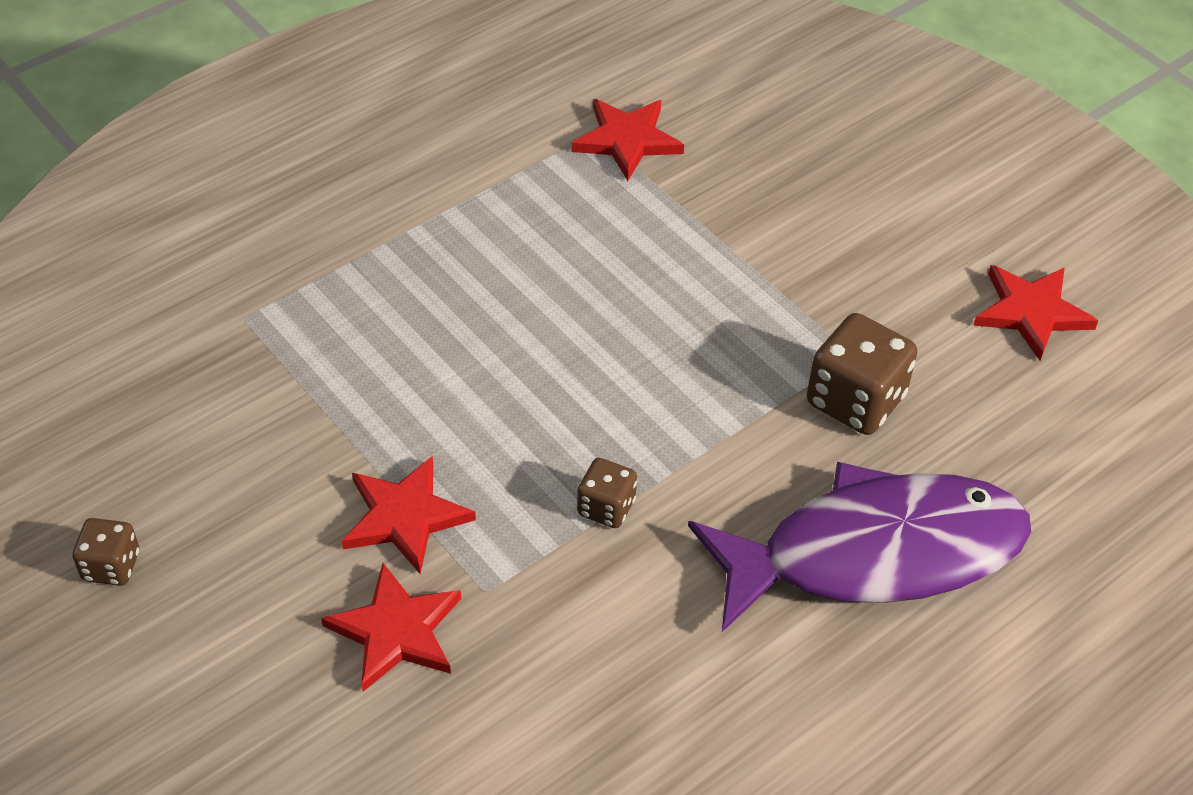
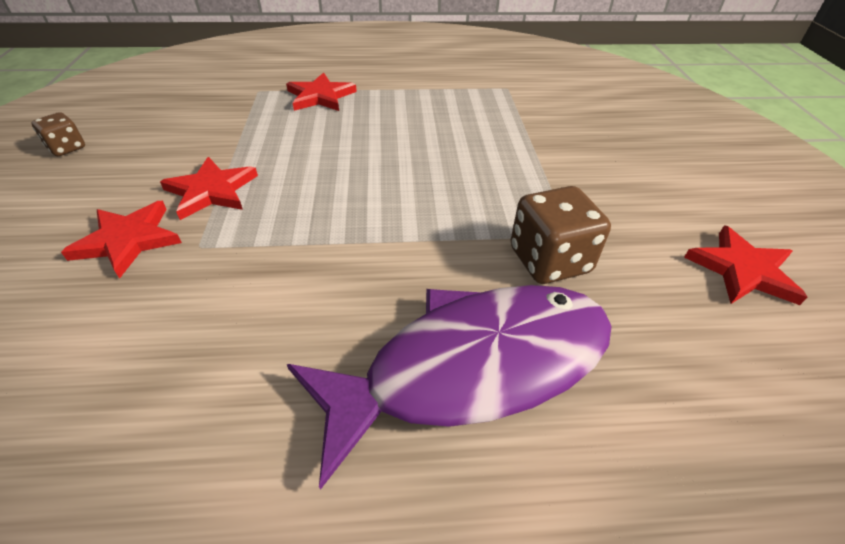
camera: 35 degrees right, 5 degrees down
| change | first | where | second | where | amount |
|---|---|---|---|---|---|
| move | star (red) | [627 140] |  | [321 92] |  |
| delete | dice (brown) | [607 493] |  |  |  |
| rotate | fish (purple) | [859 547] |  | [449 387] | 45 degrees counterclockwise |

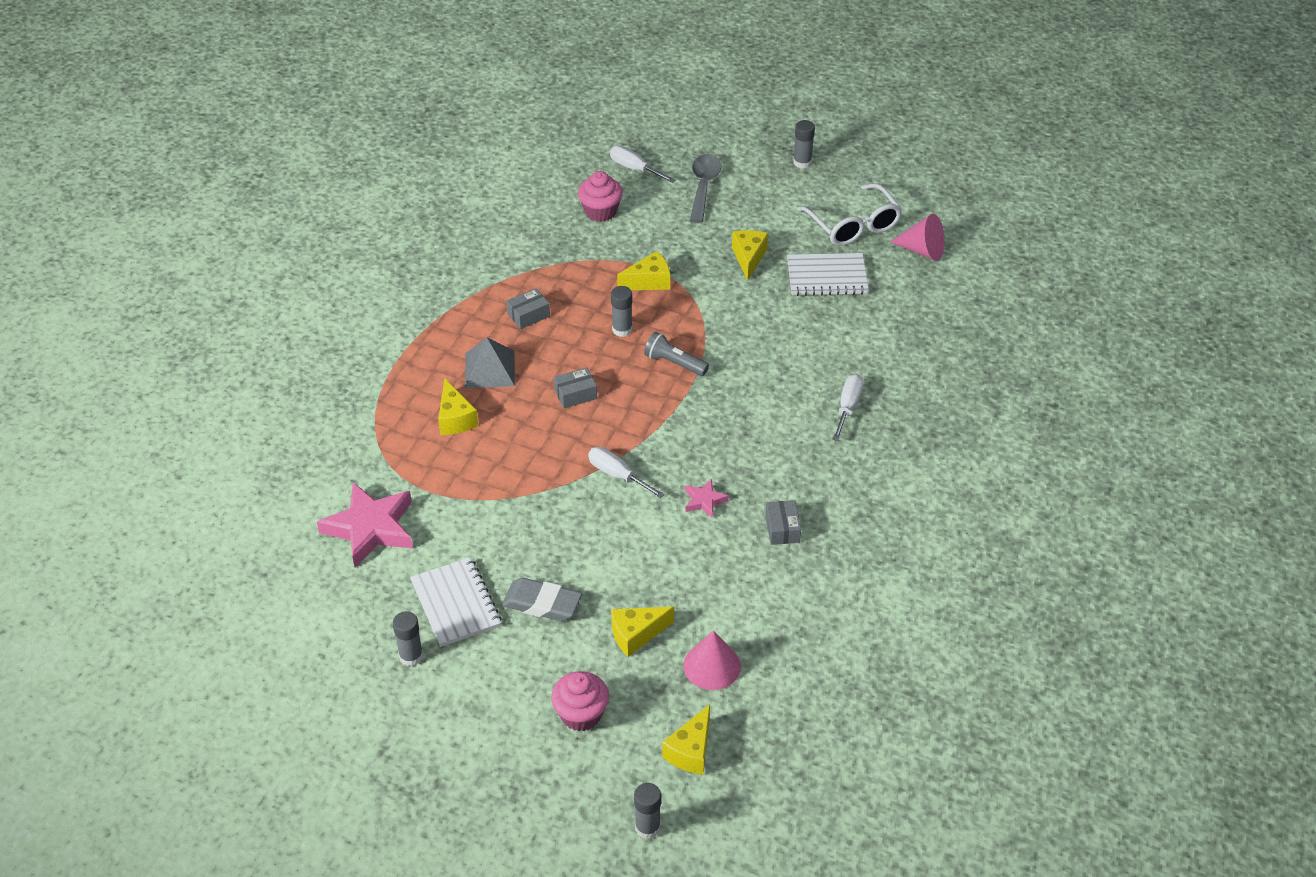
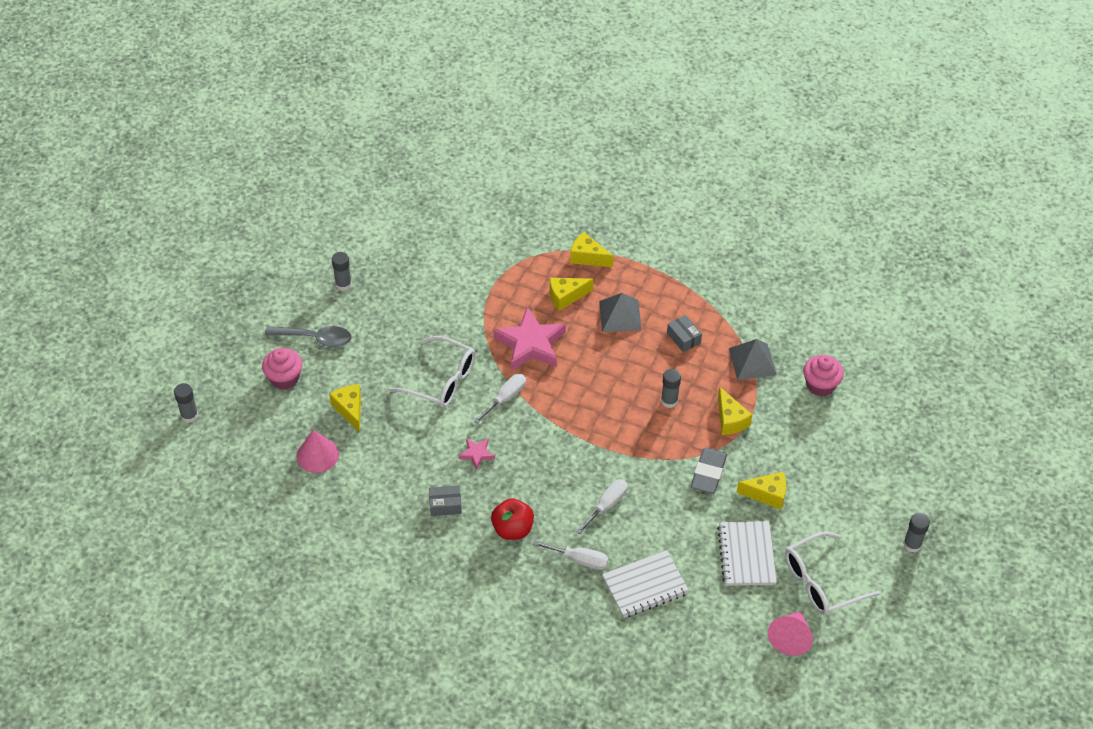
camera: 90 degrees right, 5 degrees up
| change | first | where | second | where | amount |
|---|---|---|---|---|---|
| move | screwdriver (white) | [642 164] |  | [602 506] |  |
| move | spoon (grey) | [705 188] |  | [308 336] |  |
| delete | flashlight (grey) | [676 354] |  |  |  |
| delete | box (grey) | [575 387] |  |  |  |
| move | star (pink) | [365 524] |  | [529 339] |  |
| move | notebook (white) | [455 602] |  | [645 584] |  |
| move | eraser (grey) | [542 599] |  | [709 470] |  |
| move | cheese (yellow) | [686 739] |  | [592 249] |  |
| insert |  |  | glasses (white) | [432 372] |  |
| insert |  |  | pyramid (grey) | [753 359] |  |
| insert |  |  | apple (red) | [512 519] |  |

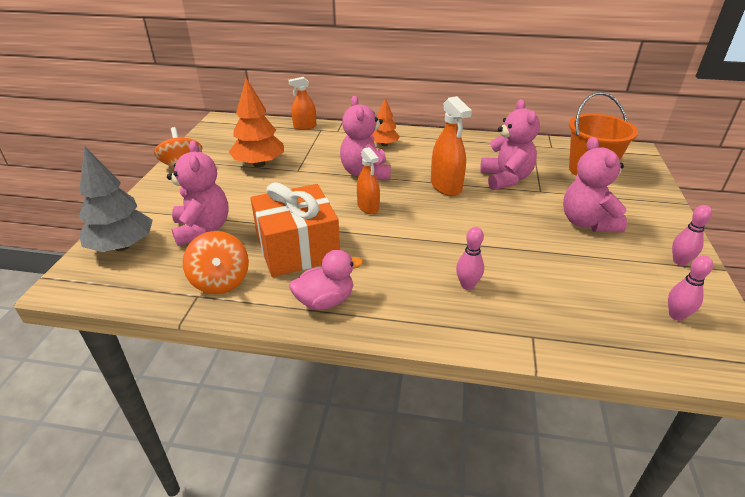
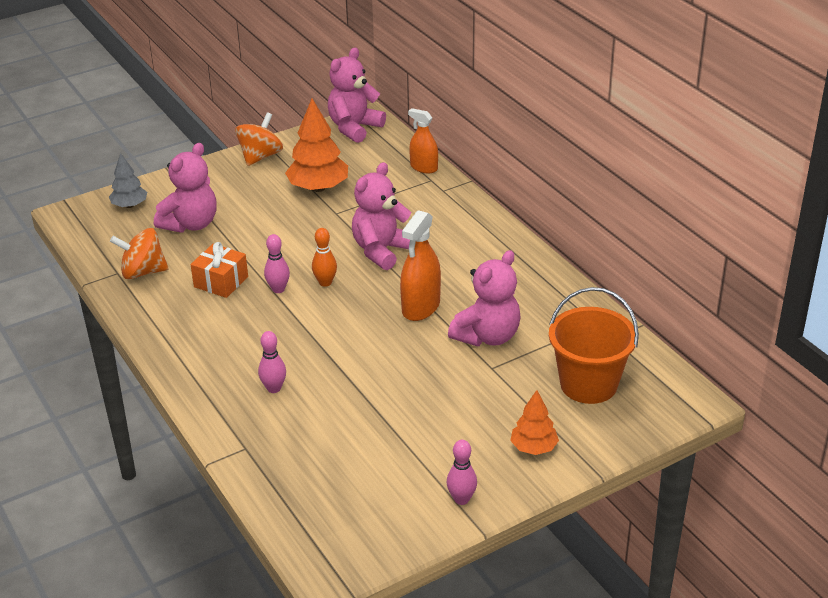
camera: 50 degrees right, 0 degrees up
| change | first | where | second | where | amount |
|---|---|---|---|---|---|
| move | tree (orange) | [386 122] |  | [534 422] |  |
| move | teddy bear (pink) | [595 184] |  | [357 95] |  |
| resize | tree (grey) | [115 199] |  | [128 180] | x0.59 |
| replace | spray bottle (orange) | [368 180] | bowling pin (orange) | [324 257] |  |
| resize | gift (orange) | [295 229] |  | [219 270] | x0.57 |
| rotate | spinning top (orange) | [216 262] |  | [139 253] | 60 degrees clockwise |
| delete | duck (pink) | [326 280] |  |  |  |
| move | bowling pin (pink) | [690 288] |  | [277 263] |  |

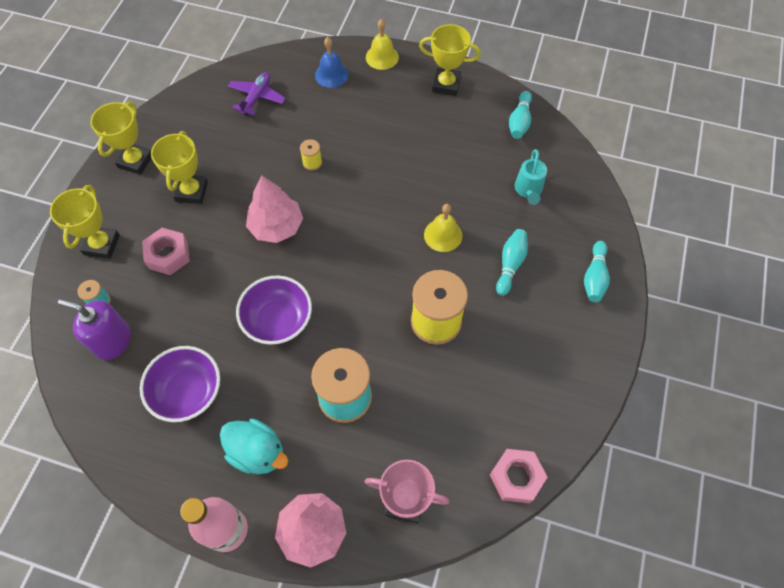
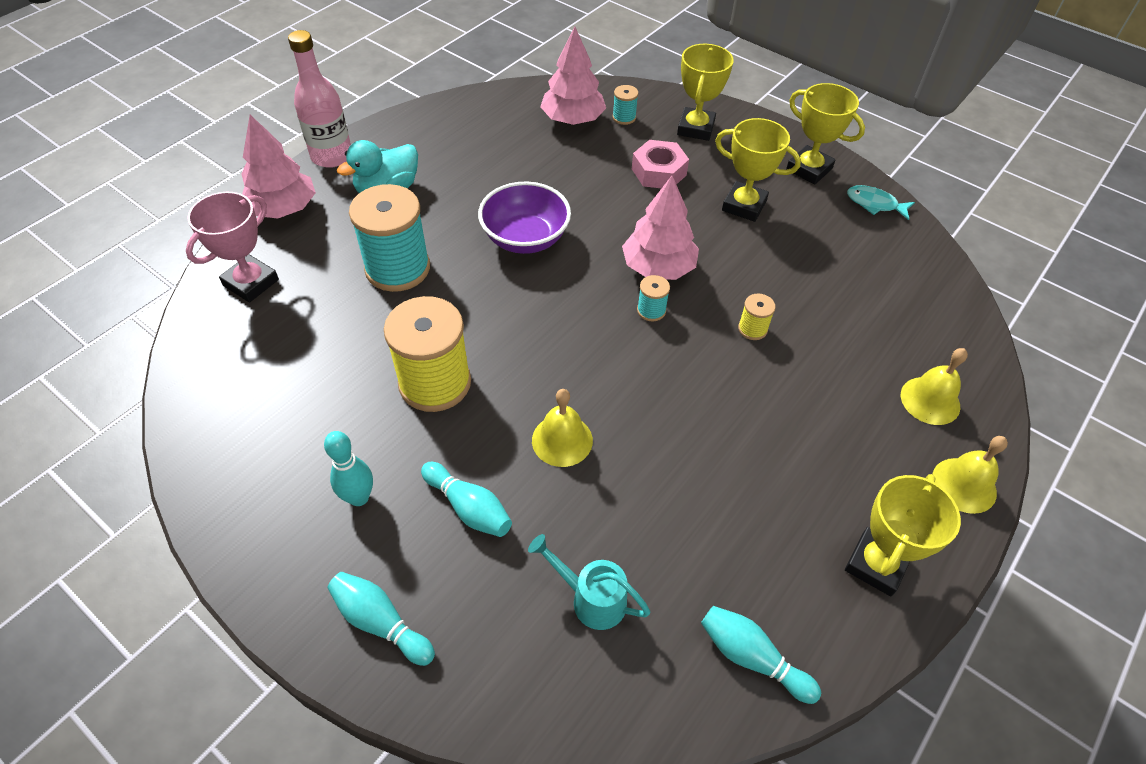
camera: 110 degrees right, 10 degrees down
| change | first | where | second | where | amount |
|---|---|---|---|---|---|
| recolor | bell (blue) | [332 62] | bell (yellow) | [934 386] |  |
| delete | plane (purple) | [257 94] |  |  |  |
| rotate | trophy (yellow) | [85 222] |  | [705 92] | 75 degrees clockwise |
| replace | soap dispenser (purple) | [94 329] | tree (pink) | [573 76] |  |
| delete | bowl (purple) | [180 384] |  |  |  |
| delete | nut (pink) | [518 476] |  |  |  |
| insert |  |  | fish (turquoise) | [881 202] |  |
| insert |  |  | spool (turquoise) | [653 298] |  |
| insert |  |  | bowling pin (turquoise) | [348 468] |  |

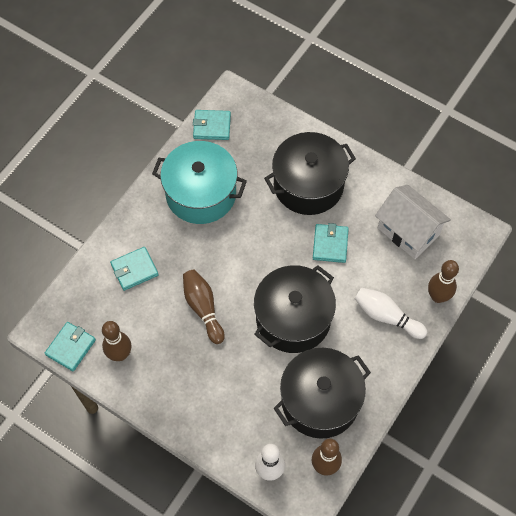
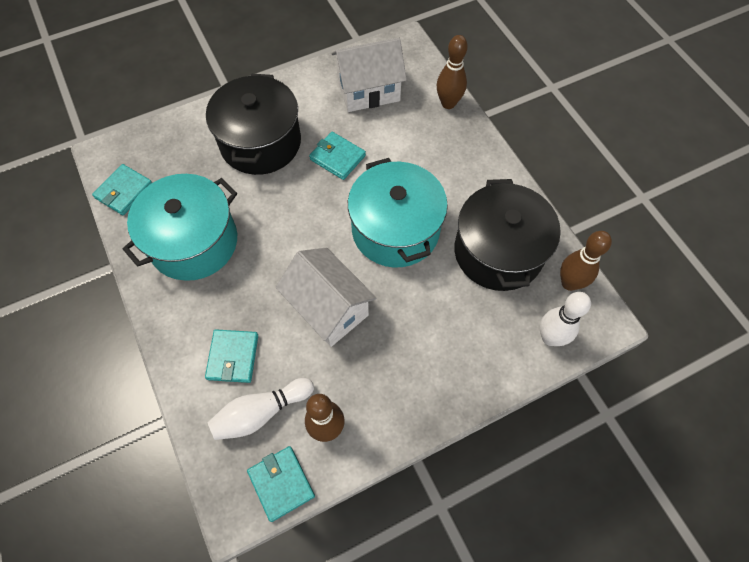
camera: 60 degrees left, 0 degrees up
| change | first | where | second | where | amount |
|---|---|---|---|---|---|
| recolor | pot (black) | [295 309] | pot (turquoise) | [398 213] |  |
| replace | bowling pin (brown) | [204 306] | house (white) | [326 297] |  |
| move | bowling pin (white) | [390 313] |  | [260 409] |  |

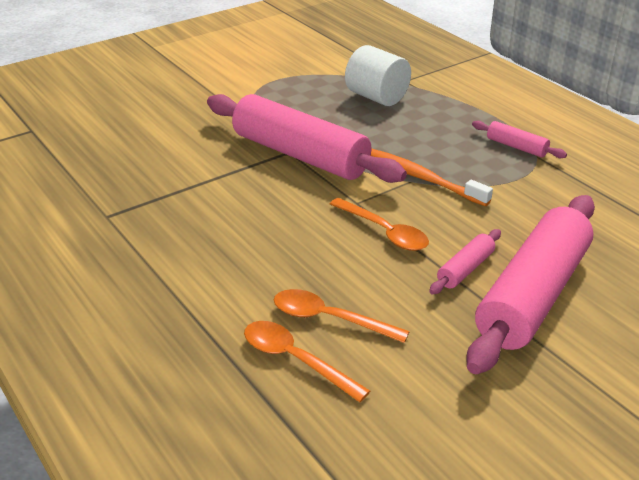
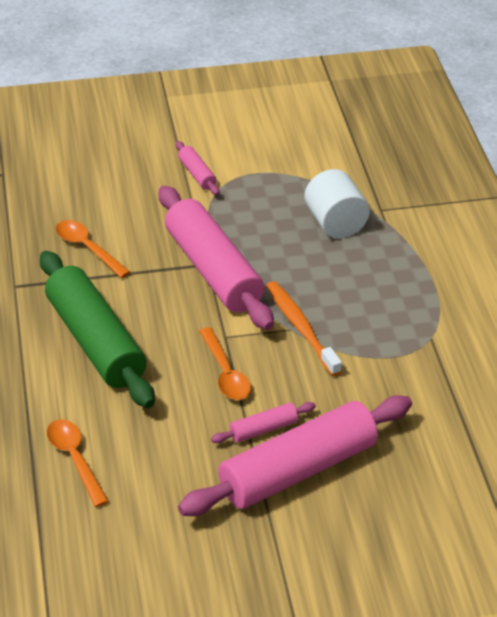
camera: 25 degrees right, 5 degrees up
| change | first | where | second | where | amount |
|---|---|---|---|---|---|
| move | rolling pin (pink) | [519 139] |  | [197 168] |  |
| move | spoon (orange) | [342 316] |  | [93 249] |  |
| insert |  |  | rolling pin (green) | [97 329] |  |

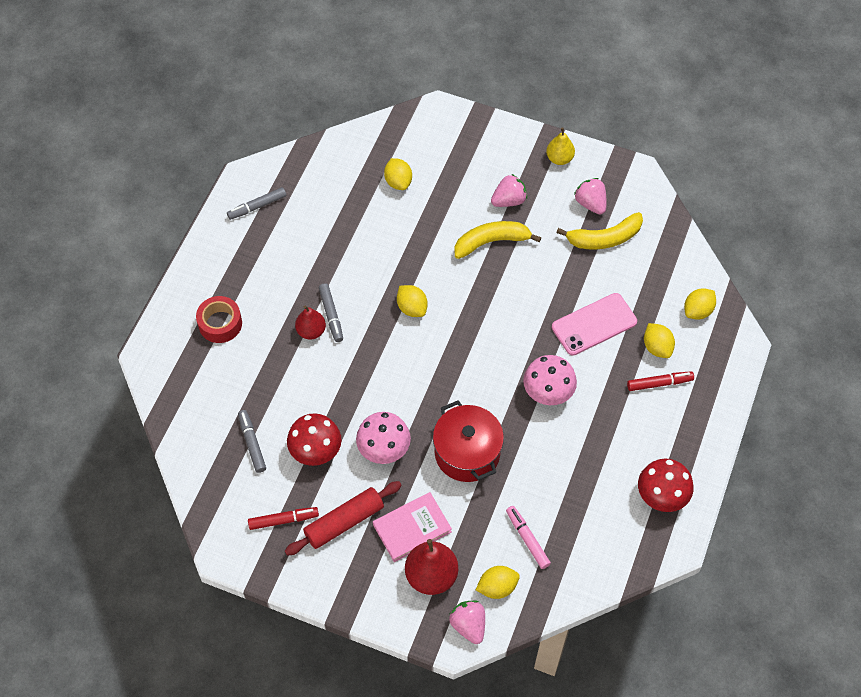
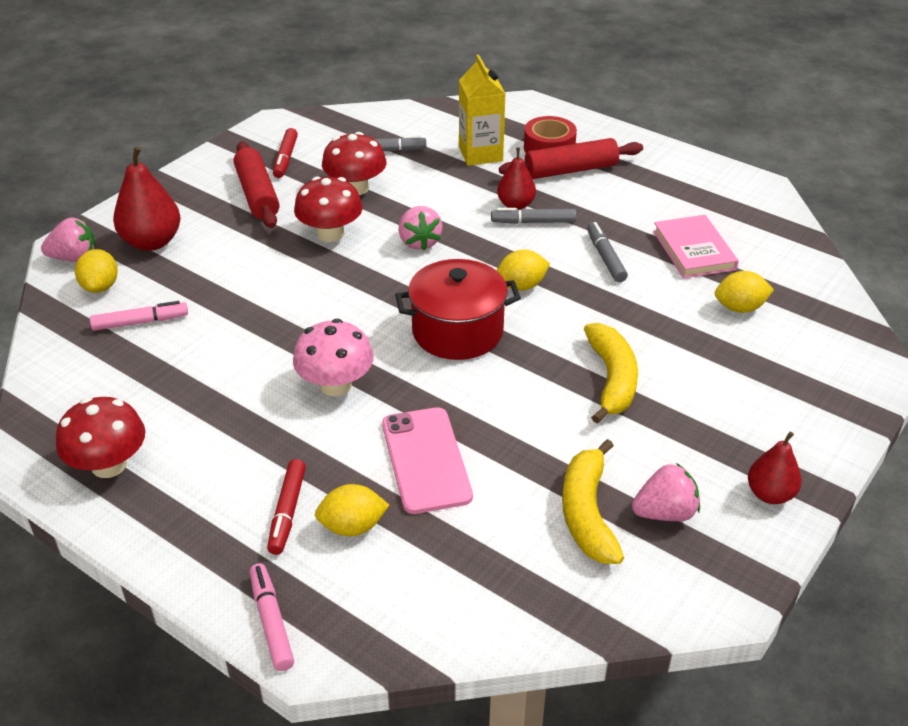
camera: 105 degrees right, 20 degrees down
| change | first | where | second | where | amount |
|---|---|---|---|---|---|
| recolor | pear (yellow) | [560 146] | pear (red) | [775 468] |  |
| move | strawberry (pink) | [509 190] |  | [420 228] |  |
| move | marker (grey) | [256 203] |  | [607 252] |  |
| delete | lemon (yellow) | [700 304] |  |  |  |
| move | pot (red) | [468 441] |  | [458 309] |  |
| recolor | mushroom (pink) | [383 438] | mushroom (red) | [328 209] |  |
| move | book (pink) | [412 527] |  | [696 246] |  |
| insert |  |  | carton (yellow) | [482 110] |  |
| insert |  |  | rolling pin (red) | [571 158] |  |
| insert |  |  | marker (pink) | [272 617] |  |

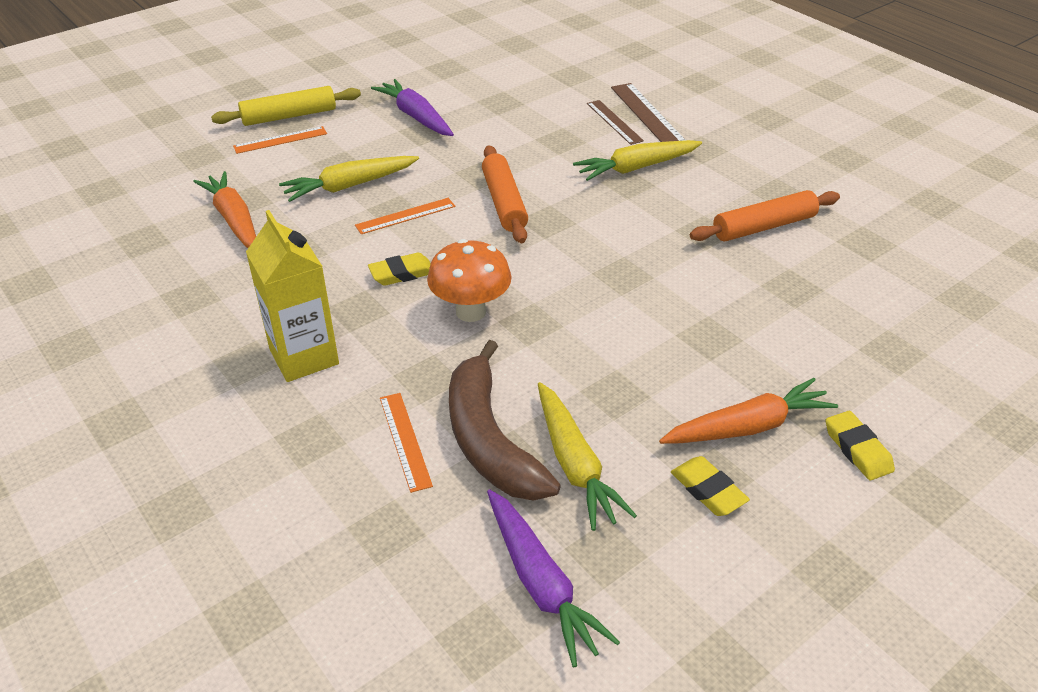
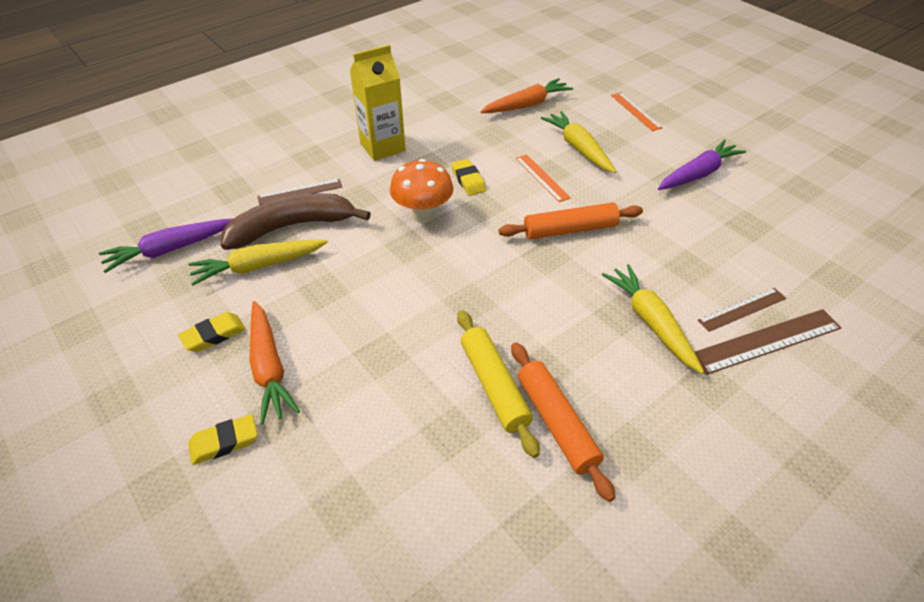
camera: 90 degrees right, 5 degrees up
| change | first | where | second | where | amount |
|---|---|---|---|---|---|
| move | rolling pin (yellow) | [286 106] |  | [498 384] |  |
| recolor | ruler (orange) | [406 443] | ruler (brown) | [299 192] |  |

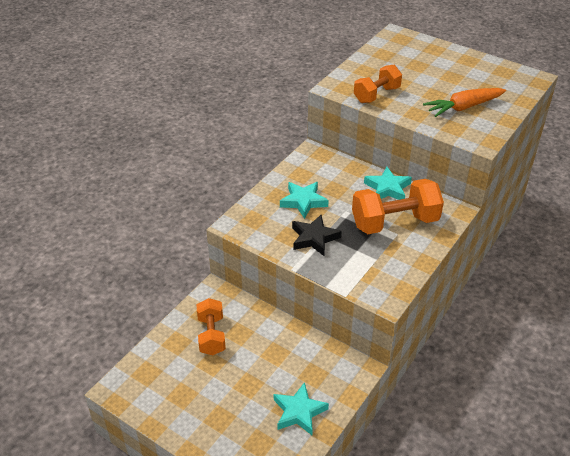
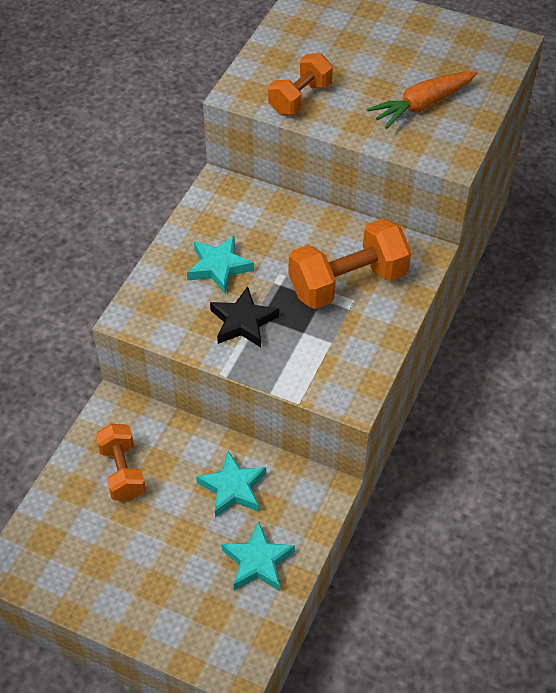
camera: 10 degrees left, 10 degrees up
| change | first | where | second | where | amount |
|---|---|---|---|---|---|
| move | star (turquoise) | [388 183] |  | [231 484] |  |

